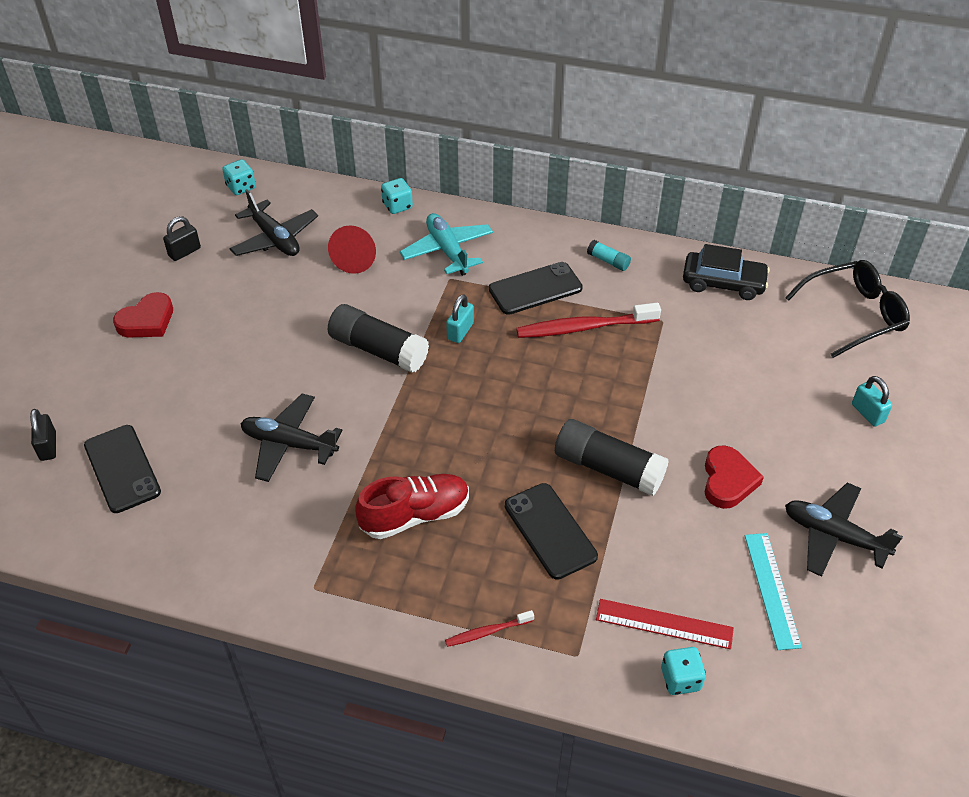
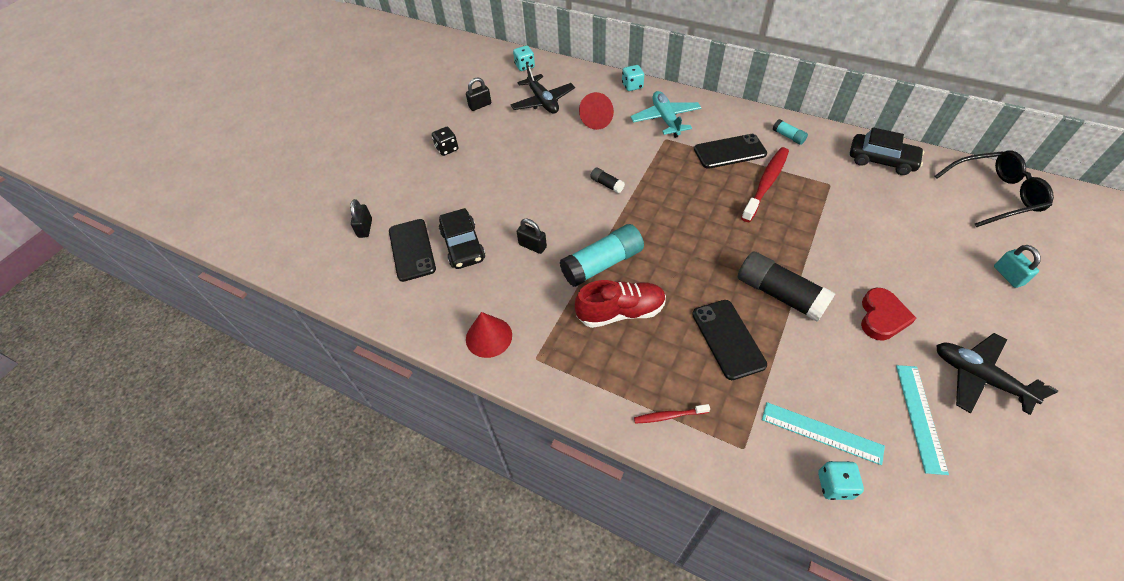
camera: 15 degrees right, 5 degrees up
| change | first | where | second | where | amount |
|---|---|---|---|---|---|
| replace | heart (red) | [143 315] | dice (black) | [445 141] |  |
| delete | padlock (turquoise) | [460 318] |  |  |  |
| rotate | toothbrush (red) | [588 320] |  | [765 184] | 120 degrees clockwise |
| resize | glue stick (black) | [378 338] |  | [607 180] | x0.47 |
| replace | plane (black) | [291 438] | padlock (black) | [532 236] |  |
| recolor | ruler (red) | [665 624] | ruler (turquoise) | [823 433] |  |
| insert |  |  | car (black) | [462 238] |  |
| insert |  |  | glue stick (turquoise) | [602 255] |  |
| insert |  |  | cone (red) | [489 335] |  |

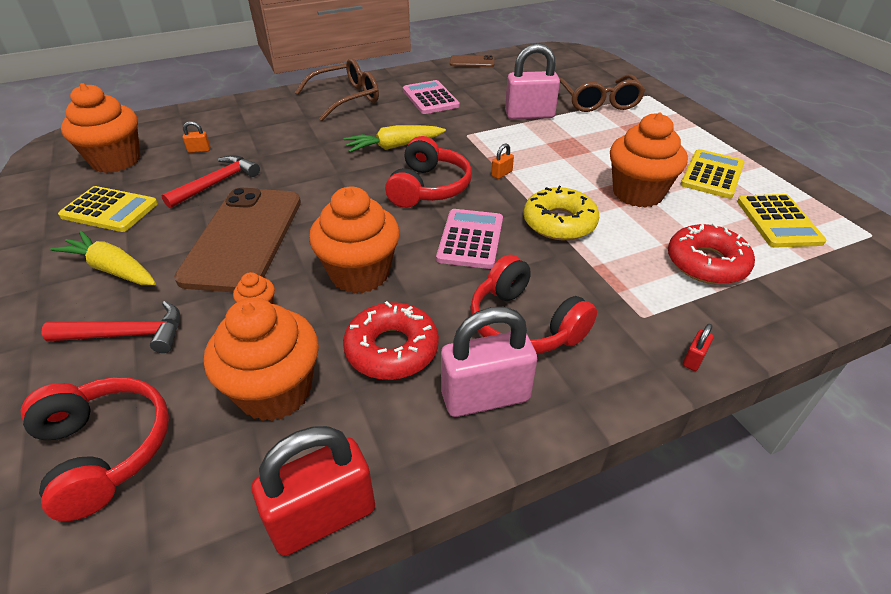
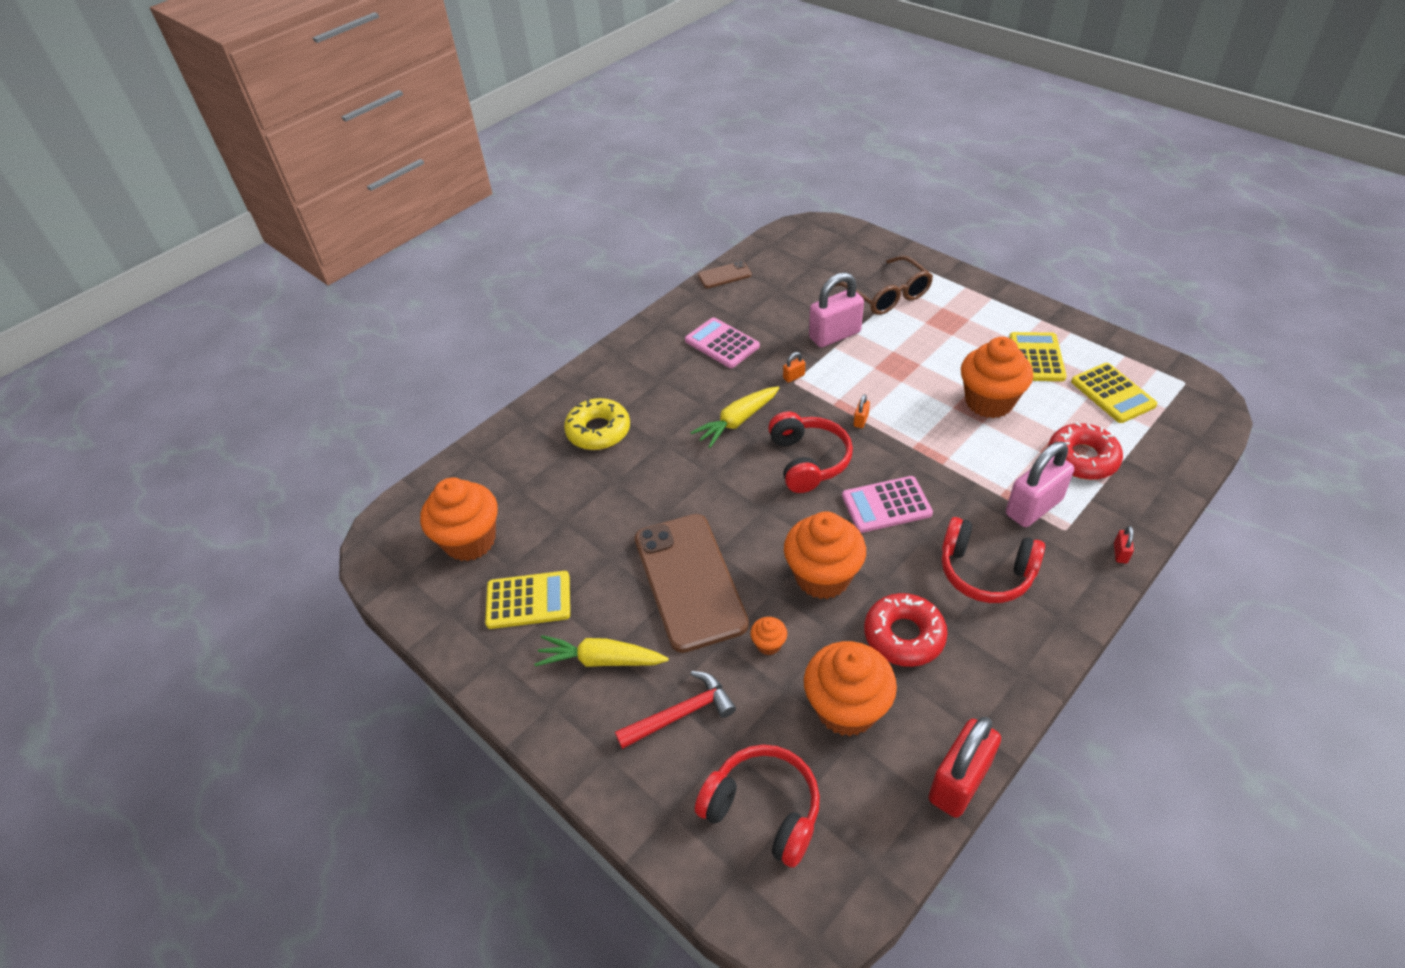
camera: 20 degrees left, 5 degrees up
| change | first | where | second | where | amount |
|---|---|---|---|---|---|
| delete | glasses (brown) | [337 89] |  |  |  |
| move | padlock (orange) | [196 137] |  | [794 367] |  |
| delete | hammer (red) | [210 181] |  |  |  |
| move | donut (yellow) | [561 213] |  | [597 424] |  |
| rotate | calculator (pink) | [469 239] |  | [887 504] | 90 degrees counterclockwise |
| move | padlock (pink) | [489 362] |  | [1040 484] |  |

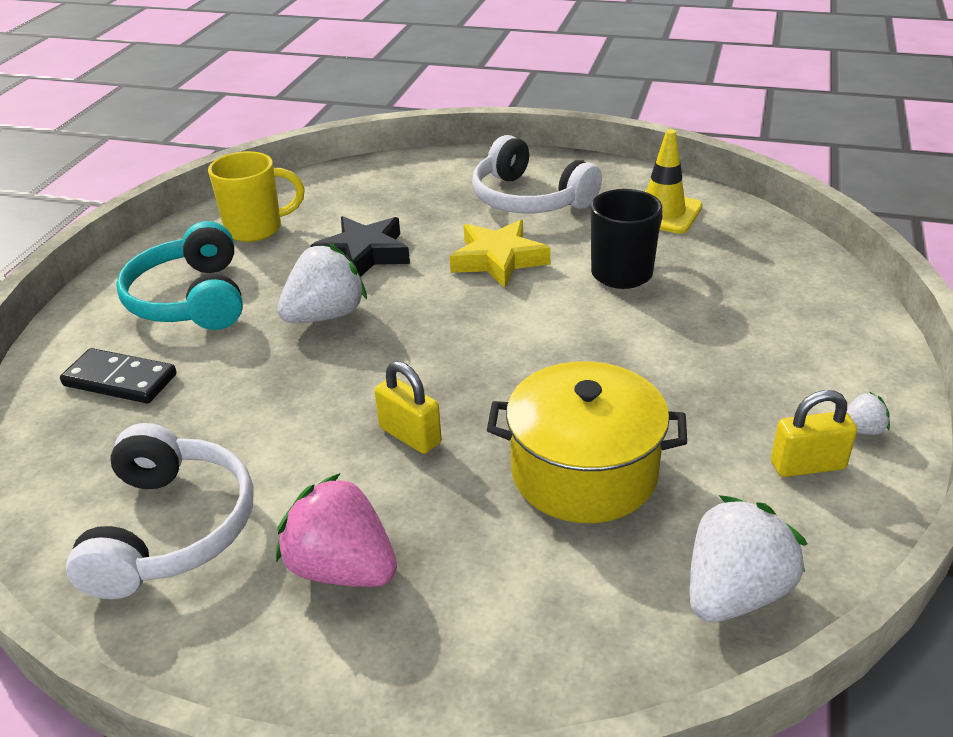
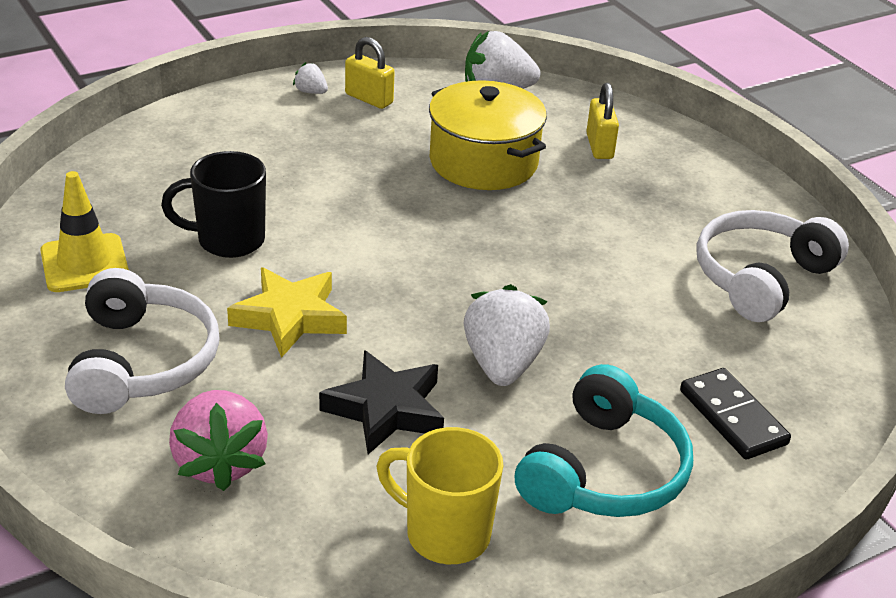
camera: 140 degrees left, 0 degrees up
| change | first | where | second | where | amount |
|---|---|---|---|---|---|
| rotate | strawberry (white) | [322 283] |  | [507 335] | 90 degrees clockwise |
| move | padlock (yellow) | [408 407] |  | [602 121] |  |
| move | strawberry (pink) | [336 530] |  | [218 440] |  |

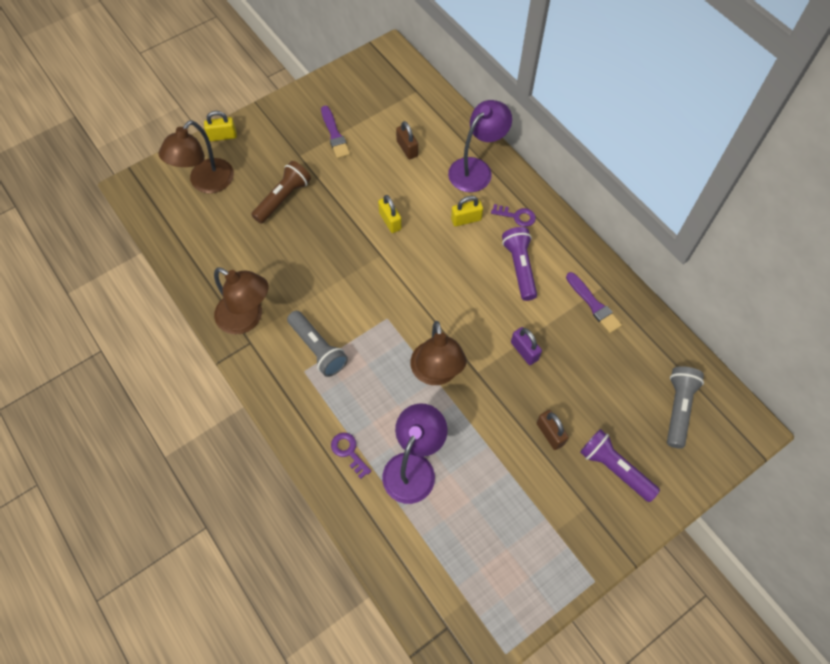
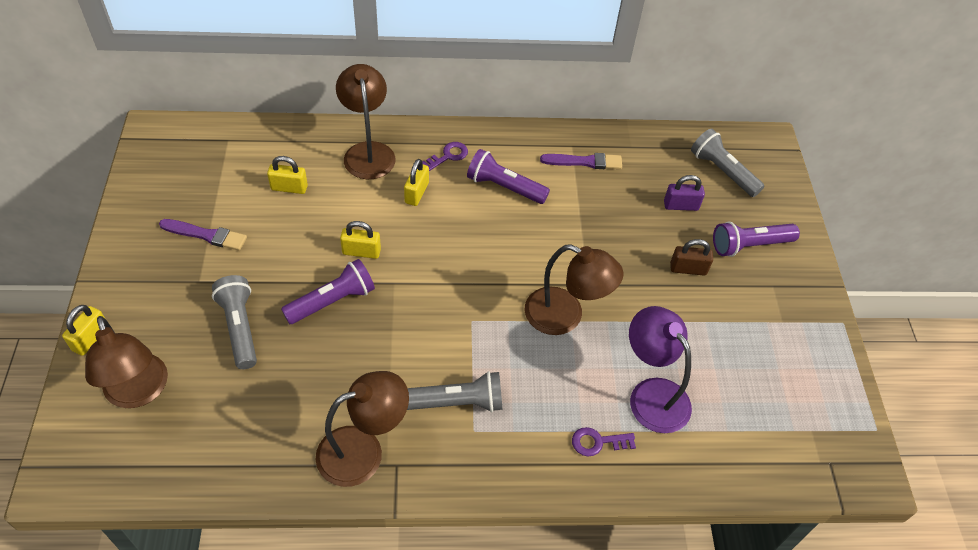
camera: 60 degrees left, 10 degrees down
| change | first | where | second | where | amount |
|---|---|---|---|---|---|
| recolor | lamp (purple) | [480 146] | lamp (brown) | [366 121] |  |
| recolor | padlock (brown) | [407 140] | padlock (yellow) | [287 175] |  |
| recolor | flashlight (brown) | [281 192] | flashlight (grey) | [234 322] |  |
| move | padlock (purple) | [526 346] |  | [684 193] |  |
| insert |  |  | flashlight (purple) | [328 291] |  |

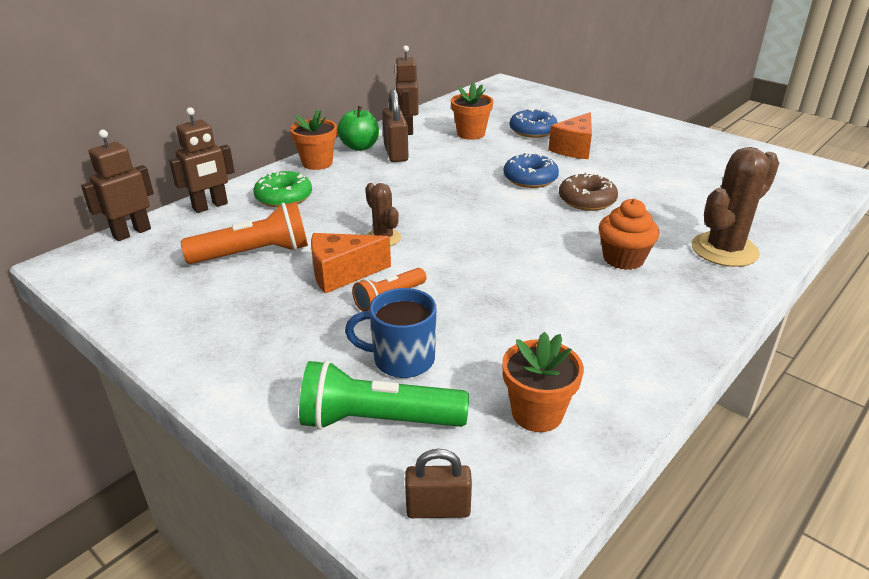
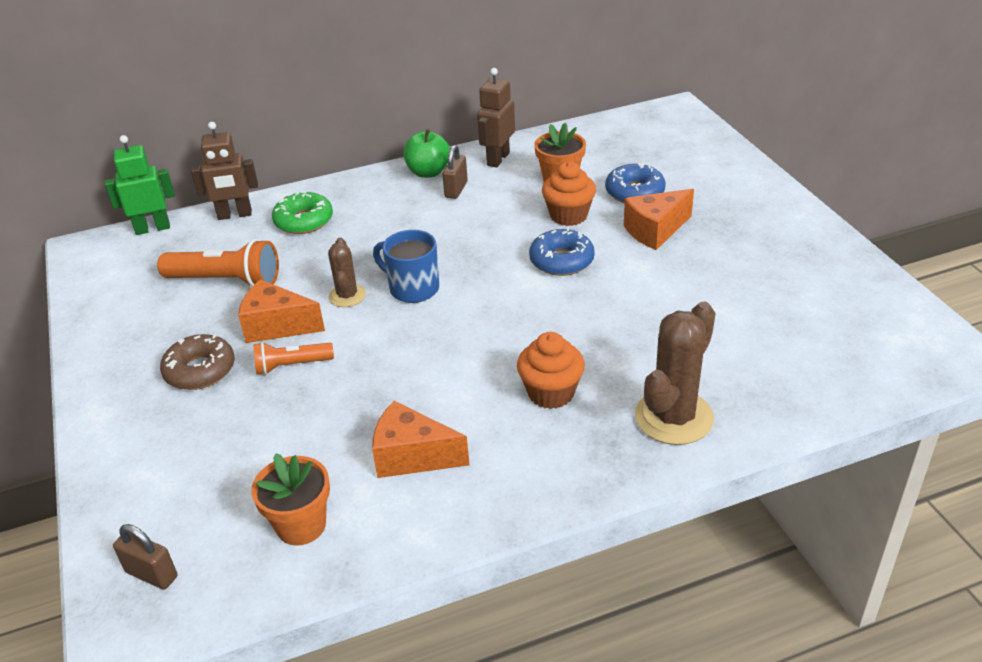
camera: 30 degrees right, 5 degrees up
| change | first | where | second | where | amount |
|---|---|---|---|---|---|
| resize | padlock (brown) | [395 125] |  | [455 172] | x0.66 |
| delete | flower pot (orange) | [313 140] |  |  |  |
| recolor | robot (brown) | [117 185] | robot (green) | [140 185] |  |
| rotate | cactus (brown) | [735 207] |  | [675 373] | 45 degrees counterclockwise |
| move | donut (brown) | [588 191] |  | [197 362] |  |
| move | mug (blue) | [390 333] |  | [406 266] |  |
| delete | flashlight (green) | [384 395] |  |  |  |
| insert |  |  | cupcake (orange) | [569 193] |  |
| insert |  |  | cheese (orange) | [420 439] |  |

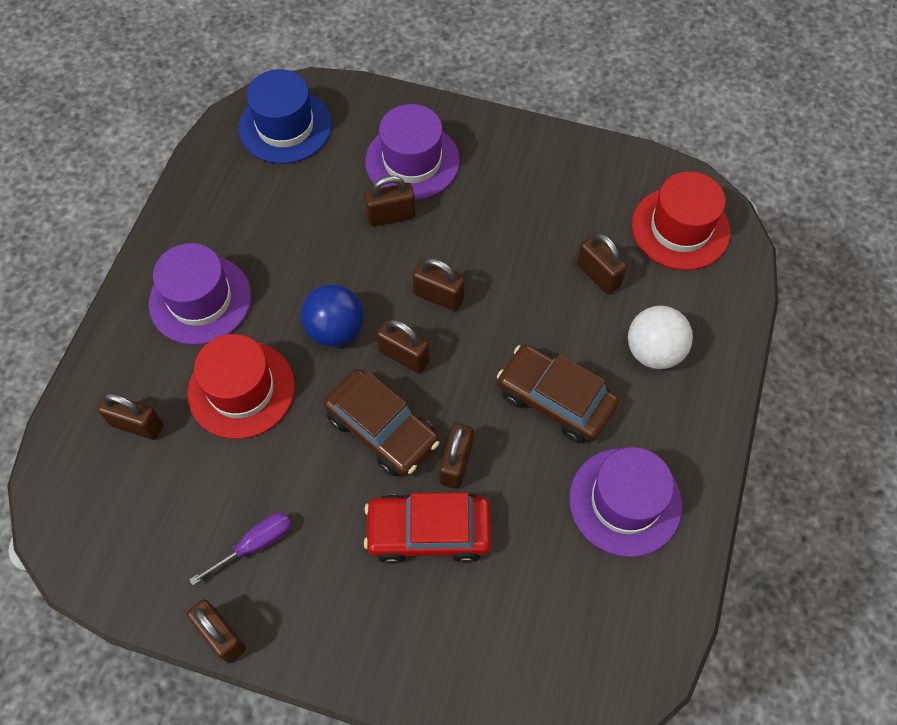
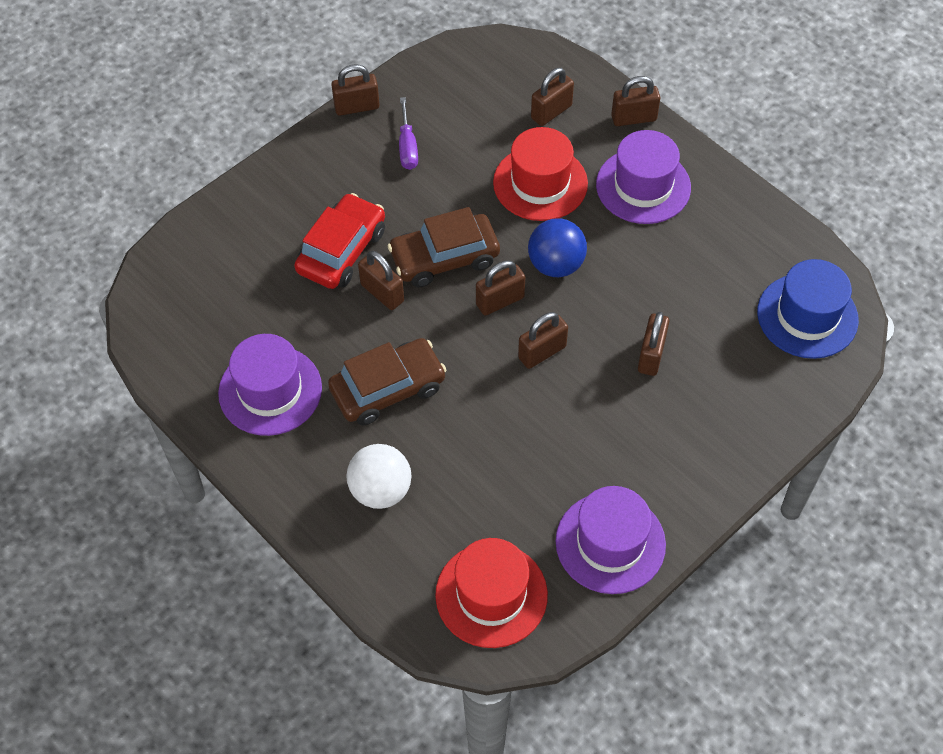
camera: 120 degrees right, 5 degrees down
| change | first | where | second | where | amount |
|---|---|---|---|---|---|
| move | hat (purple) | [412 152] |  | [611 540] |  |
| move | padlock (brown) | [602 263] |  | [635 101] |  |

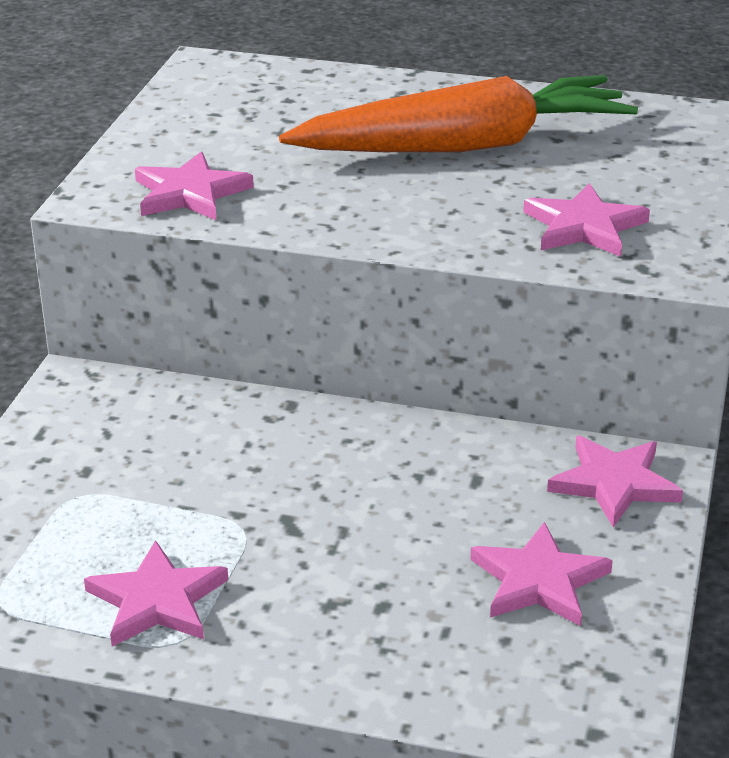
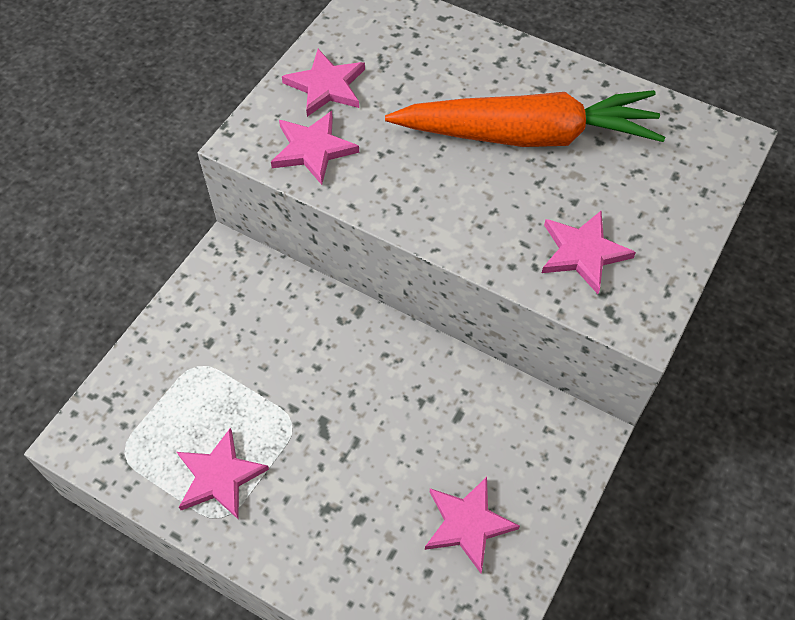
camera: 15 degrees right, 25 degrees up
| change | first | where | second | where | amount |
|---|---|---|---|---|---|
| move | star (pink) | [615 481] |  | [323 83] |  |

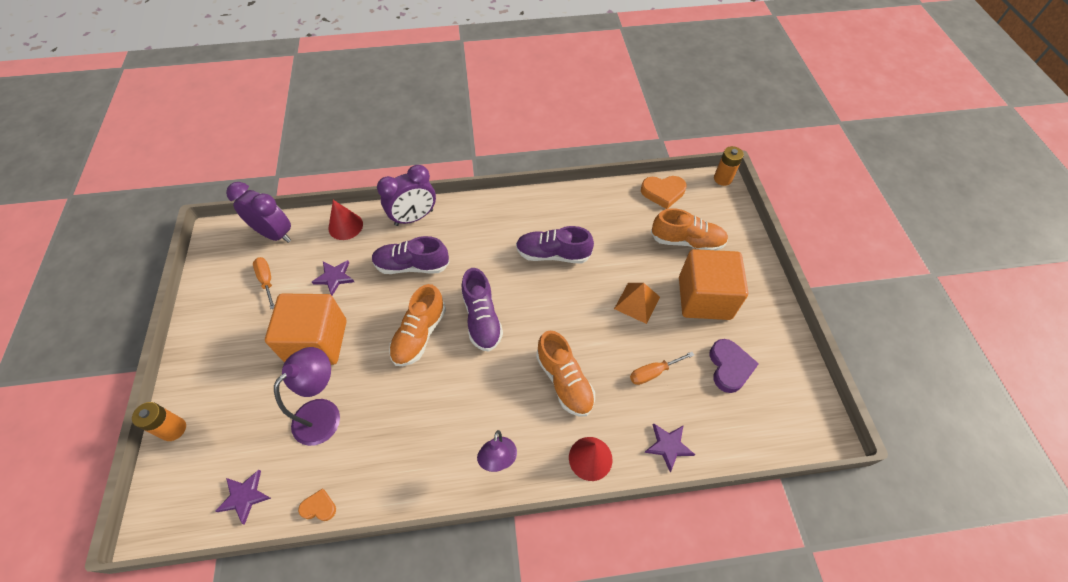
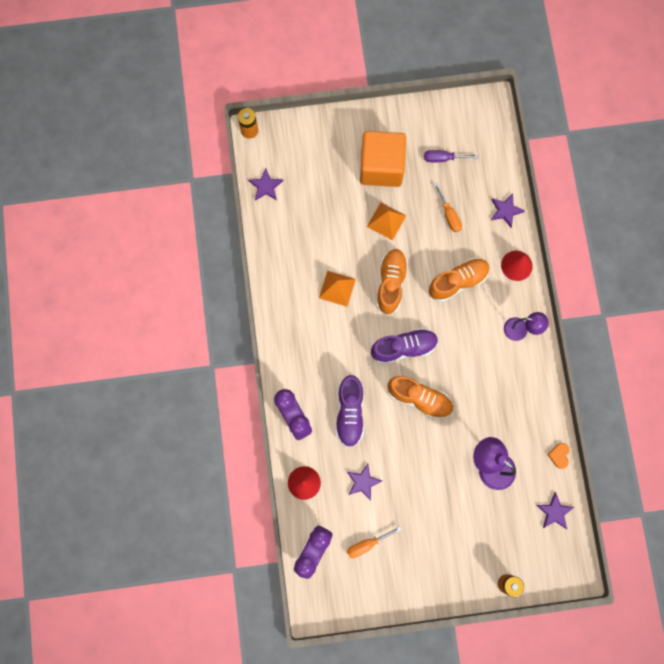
camera: 90 degrees left, 20 degrees up
| change | first | where | second | where | amount |
|---|---|---|---|---|---|
| replace | heart (orange) | [663 192] | star (purple) | [265 184] |  |
| move | shoe (orange) | [689 229] |  | [392 282] |  |
| replace | shoe (purple) | [555 245] | pyramid (orange) | [337 289] |  |
| delete | cube (orange) | [305 329] |  |  |  |
| replace | heart (purple) | [734 366] | screwdriver (purple) | [451 156] |  |

